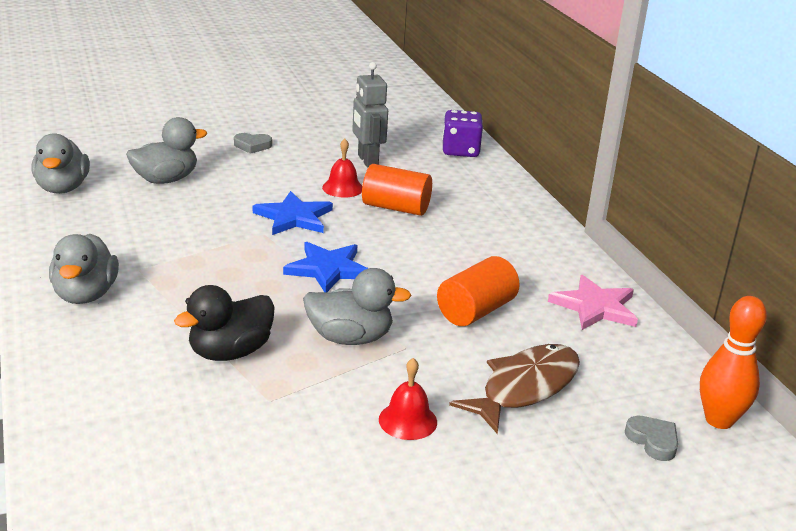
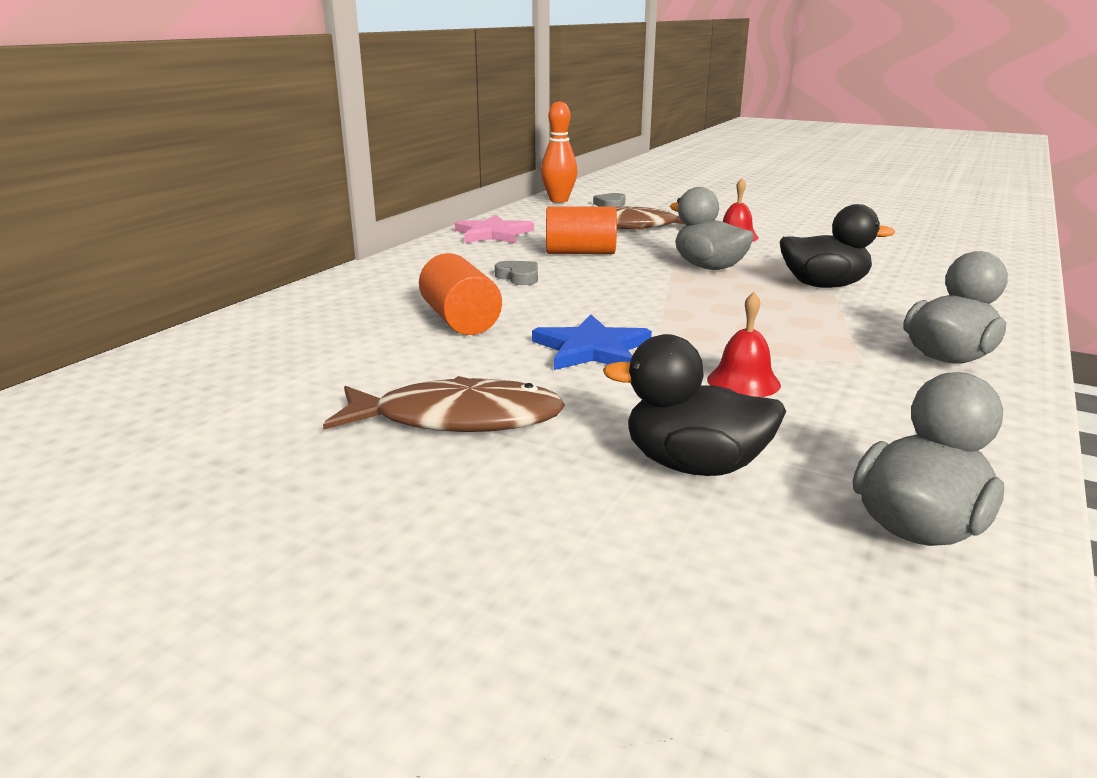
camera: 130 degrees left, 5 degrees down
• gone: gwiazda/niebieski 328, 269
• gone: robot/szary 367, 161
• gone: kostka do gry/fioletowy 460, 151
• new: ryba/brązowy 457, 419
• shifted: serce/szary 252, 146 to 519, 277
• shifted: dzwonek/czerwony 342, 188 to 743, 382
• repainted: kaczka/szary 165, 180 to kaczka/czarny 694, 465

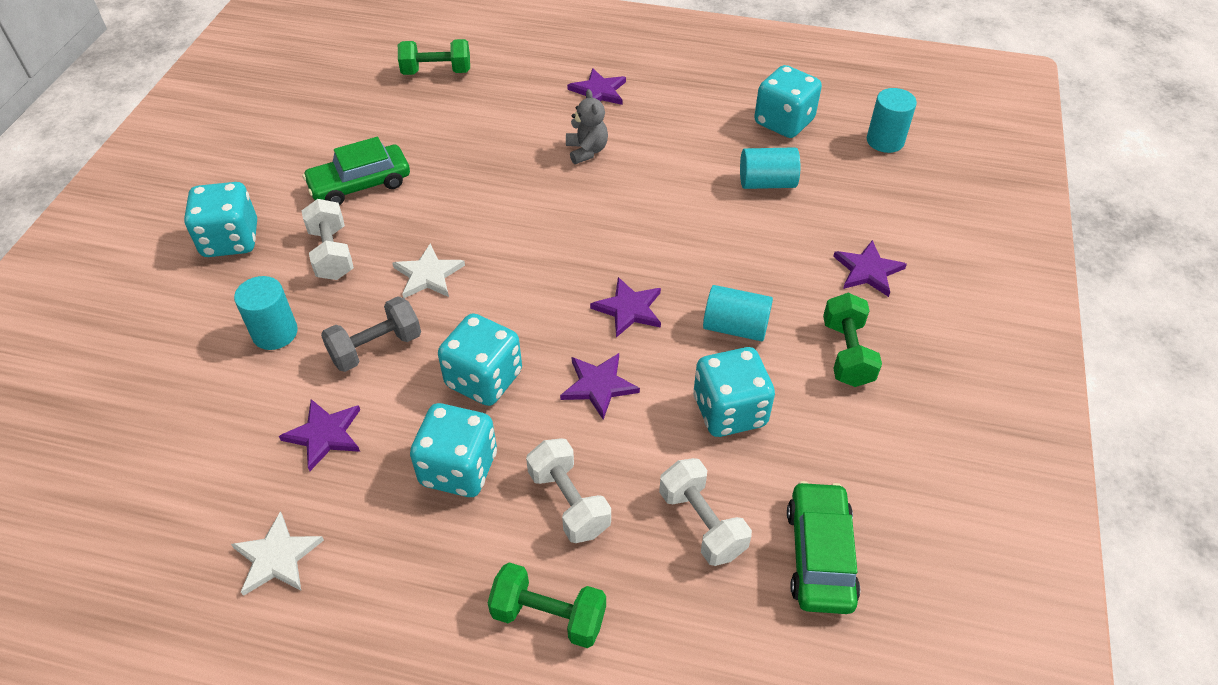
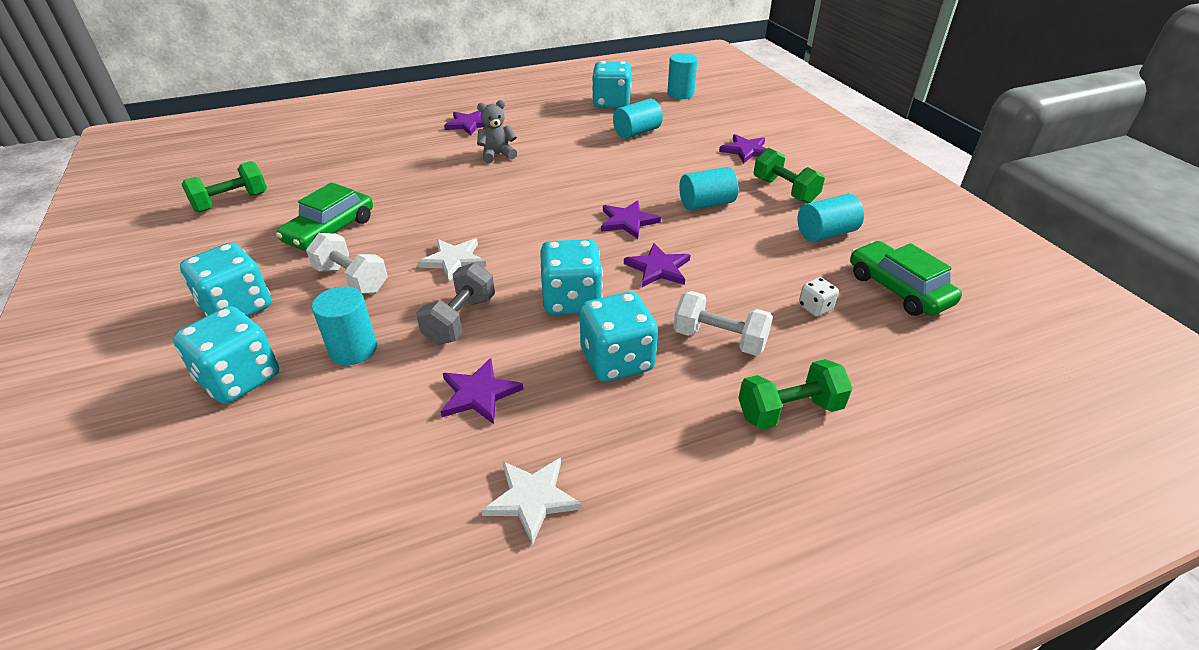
camera: 35 degrees left, 10 degrees down
• new: walec/turkusowy 826, 233
• shifted: hantel/zielony 436, 72 to 231, 202
• shifted: kostka do gry/turkusowy 729, 411 to 240, 378
• swapped: hantel/biały 702, 523 to kostka do gry/biały 815, 307
• rotated: miś/szary 586, 151 = 497, 155 60 degrees counterclockwise

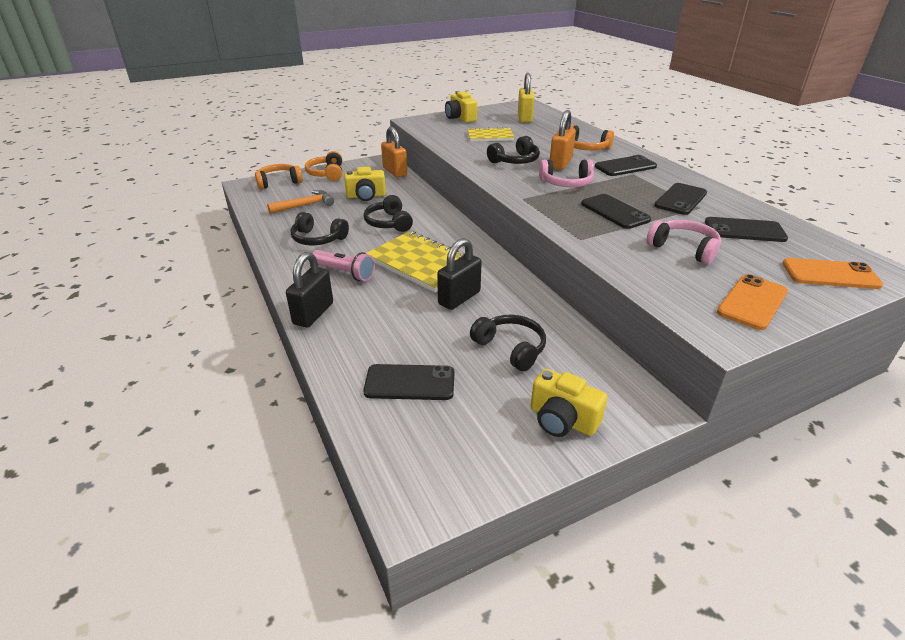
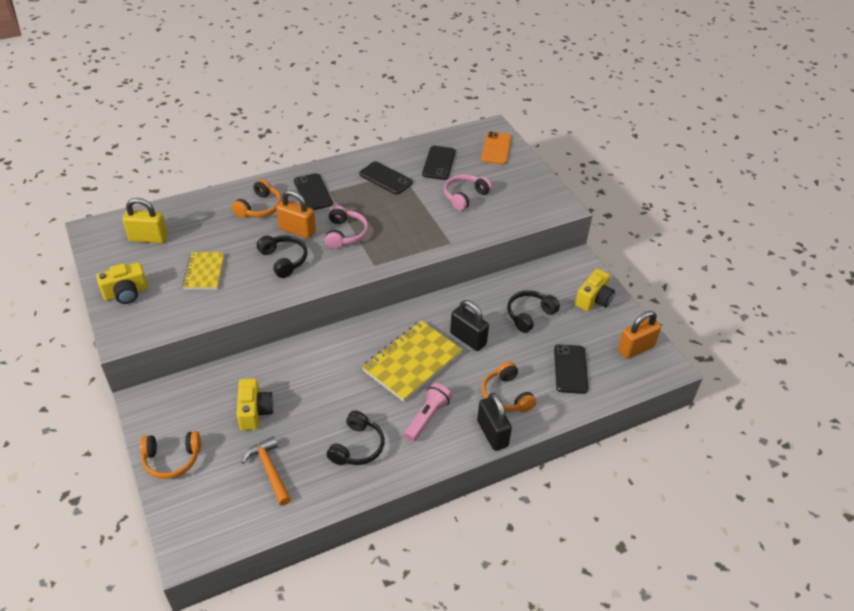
camera: 90 degrees left, 10 degrees up
• gone: słuchawki/czarny 388, 223
• gone: telefon/czarny 615, 212
• gone: telefon/pomarańczowy 752, 302
• shifted: słuchawki/pomarańczowy 279, 182 to 506, 395
• shifted: kłódka/pomarańczowy 395, 172 to 635, 348
• rotated: kłódka/czarny 313, 313 = 492, 434 45 degrees clockwise

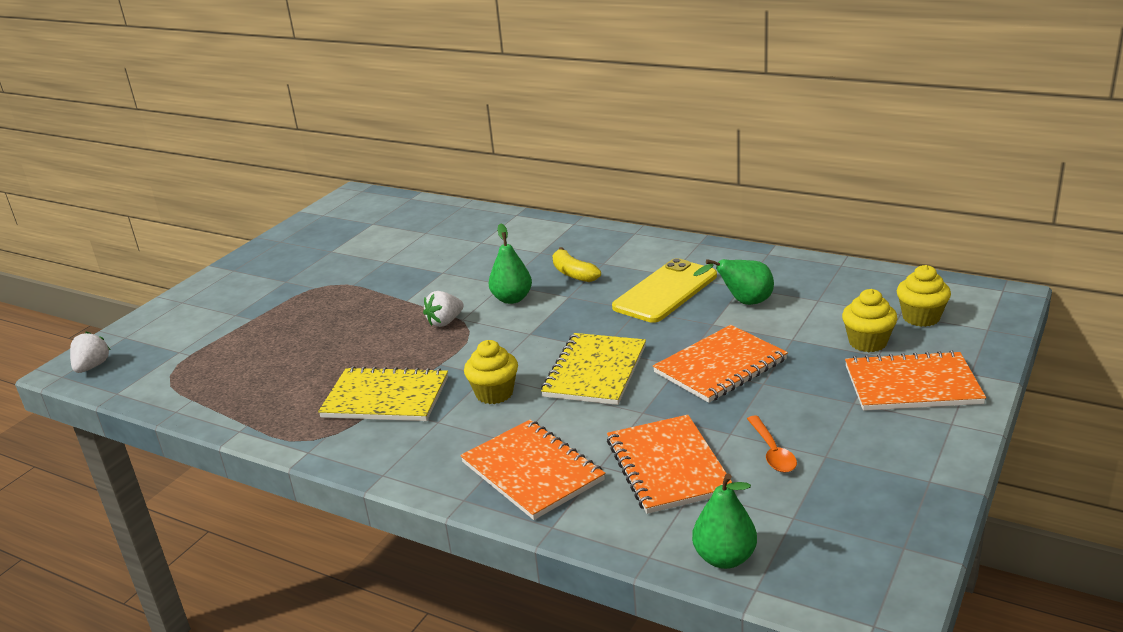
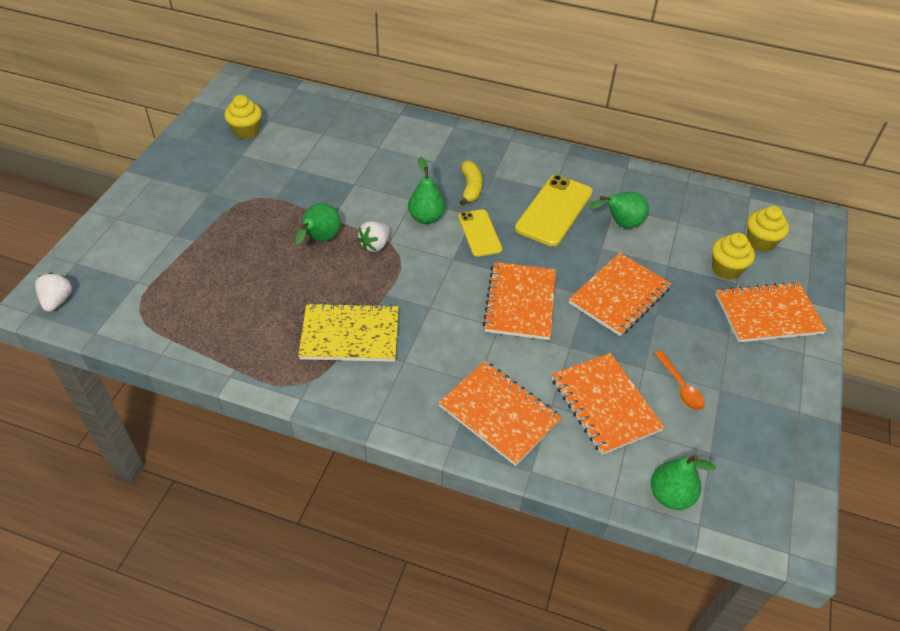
camera: 15 degrees left, 20 degrees up
• new: gruszka/zielony 320, 239
• new: telefon/żółty 479, 233
• shifted: muffinka/żółty 494, 393 to 246, 131
• repainted: zeszyt/żółty 595, 371 to zeszyt/pomarańczowy 520, 302
• rotated: banan/żółty 573, 273 = 471, 188 135 degrees counterclockwise

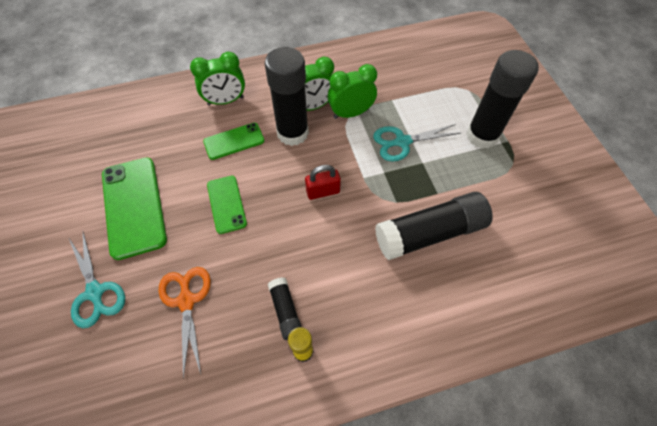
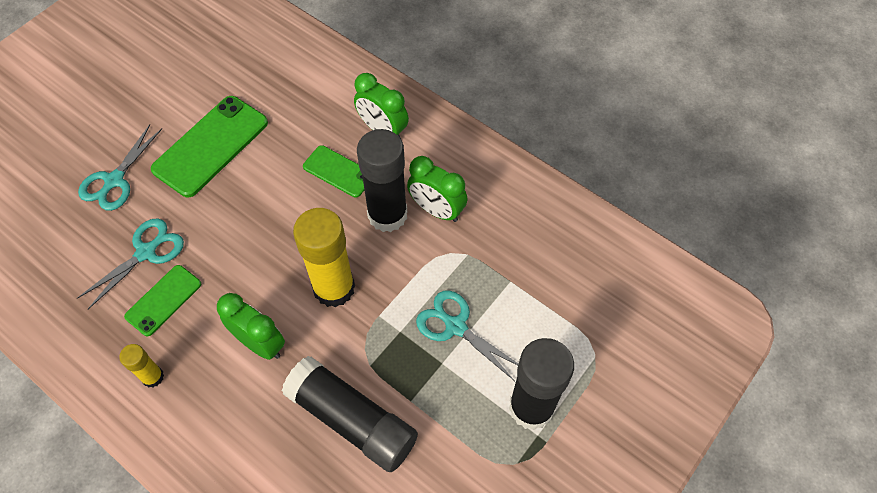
camera: 55 degrees right, 0 degrees up
• gone: klej w sztyfcie/czarny 285, 311
• shifted: telefon/zielony 226, 204 to 163, 300
• shifted: budzik/zielony 350, 113 to 260, 343
• swapped: kłódka/czerwony 323, 191 to klej w sztyfcie/żółty 334, 288
• repainted: nożyczki/pomarańczowy 186, 300 to nożyczki/turkusowy 146, 252

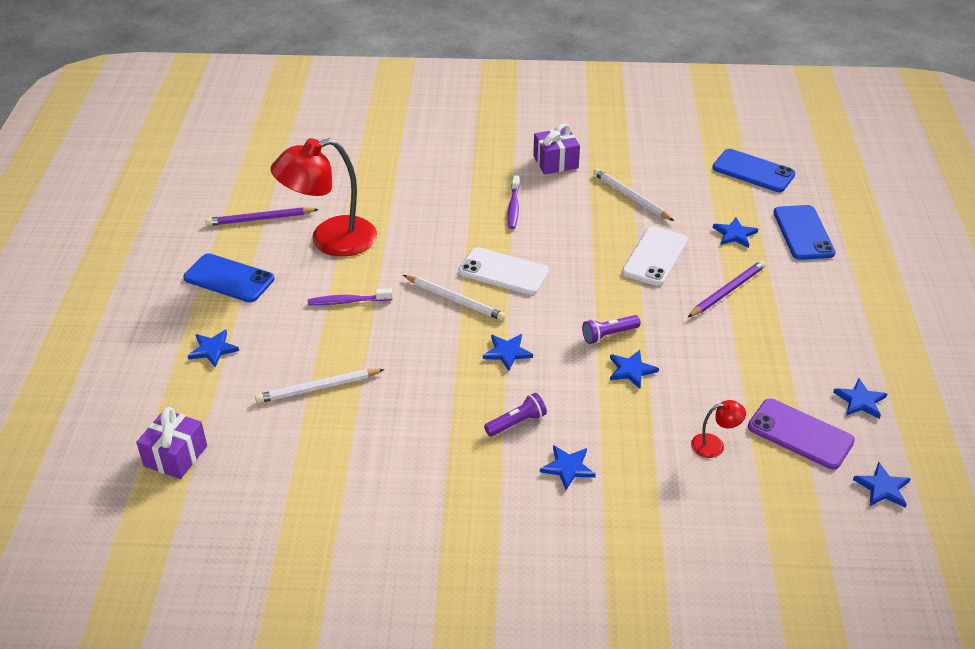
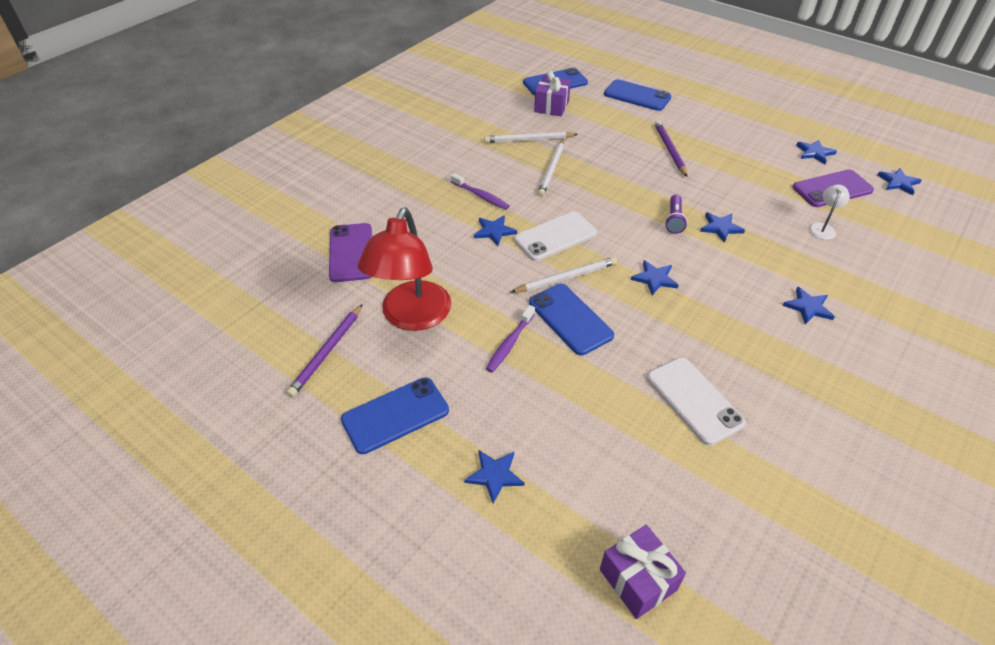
camera: 55 degrees left, 5 degrees up
• gone: latarka/fioletowy 517, 423
• new: telefon/fioletowy 351, 252
• new: telefon/niebieski 570, 319
• shifted: ołówek/biały 318, 388 to 551, 169
• shifted: prezent/fioletowy 555, 162 to 551, 106
• shifted: telefon/biały 654, 256 to 694, 400
• shifted: gwiazda/niebieski 734, 234 to 494, 231
• repainted: lampka/czerwony 714, 445 to lampka/biały 822, 228

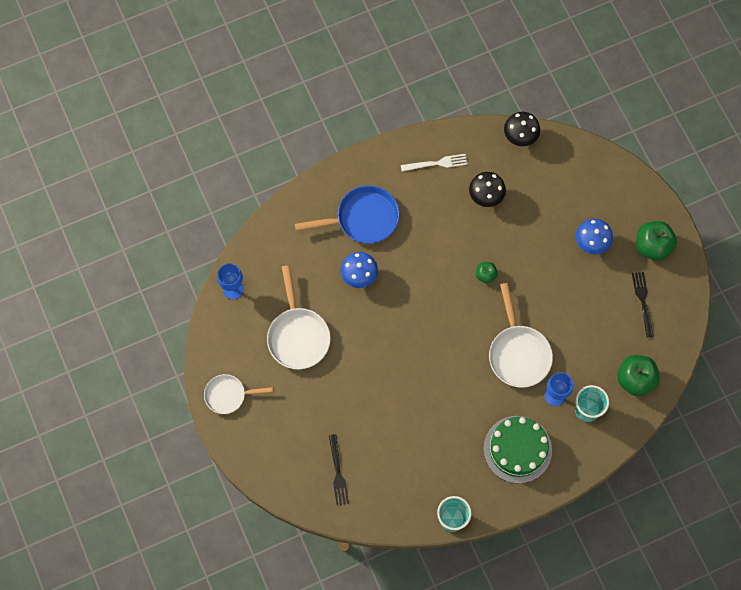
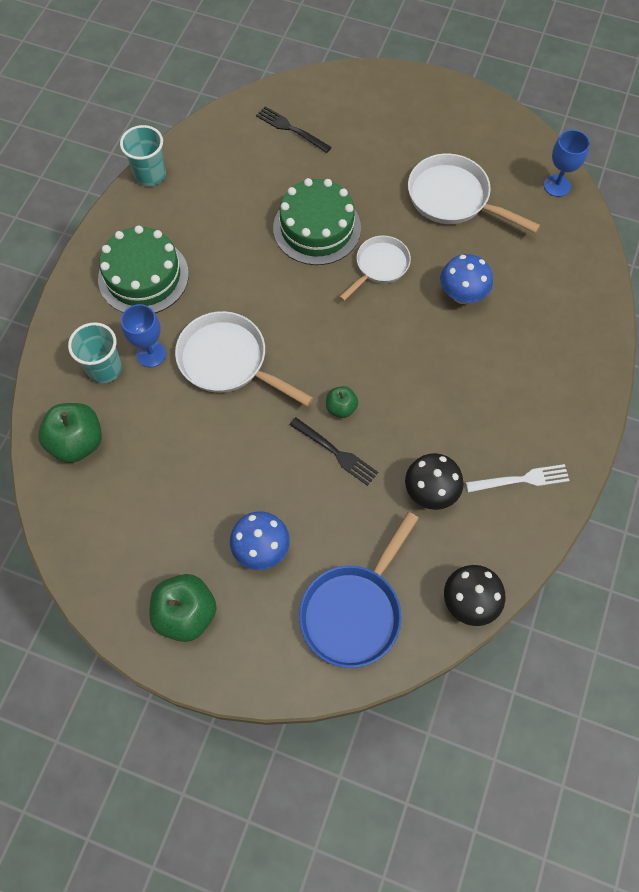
camera: 135 degrees right, 5 degrees down
• new: tort/zielony 317, 228
• shifted: patelnia/biały 228, 395 to 379, 266
• shifted: patelnia/niebieski 363, 218 to 354, 611
• shifted: widelec/czarny 642, 301 to 336, 453
• rotated: widelec/biały 437, 163 = 521, 479 135 degrees counterclockwise

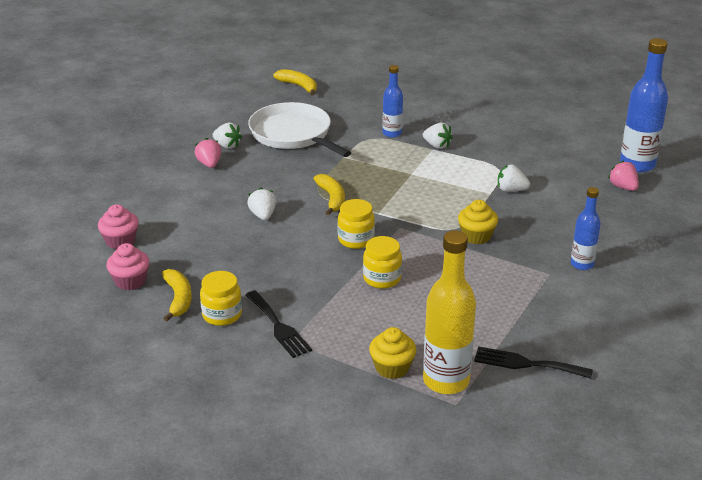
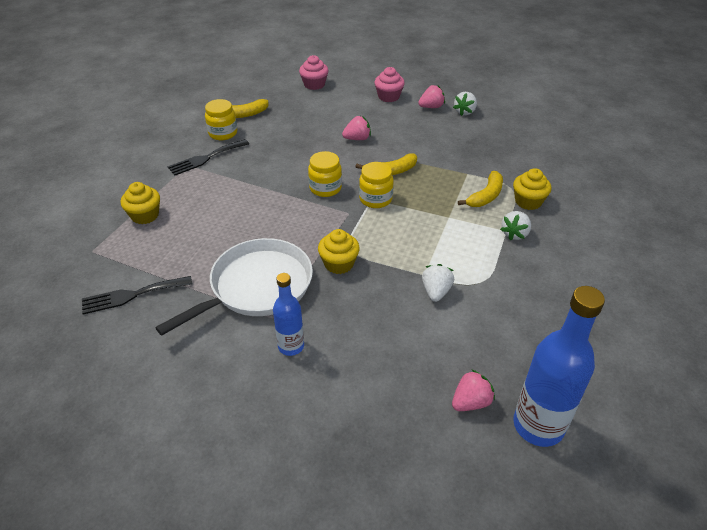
camera: 85 degrees right, 10 degrees up
• gone: butelka/żółty 446, 381
• shifted: muffinka/różowy 130, 281 to 388, 97
• shifted: patelnia/biały 293, 134 to 257, 286
• shifted: banan/żółty 299, 86 to 485, 196
• shifted: słoik/żółty 382, 279 to 375, 199
• swapped: butelka/niebieski 392, 133 to muffinka/żółty 528, 201
• repainted: truskawka/biały 263, 215 to truskawka/różowy 357, 139
• rotated: widelec/czarny 526, 364 = 132, 295 120 degrees counterclockwise

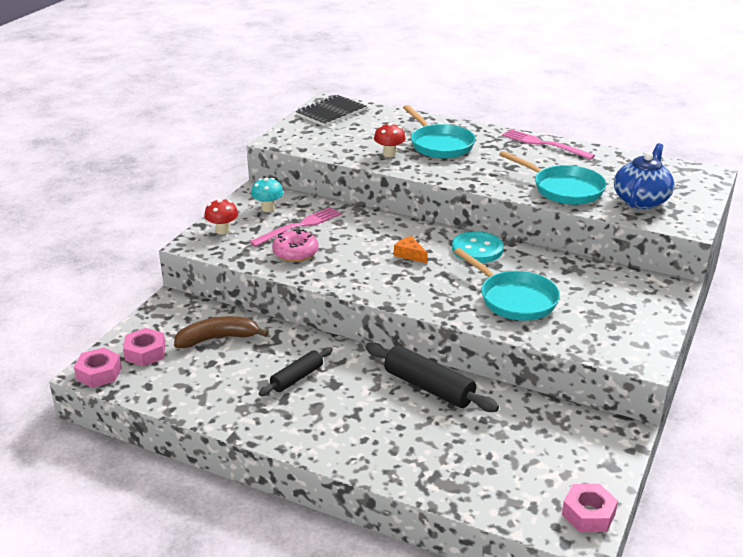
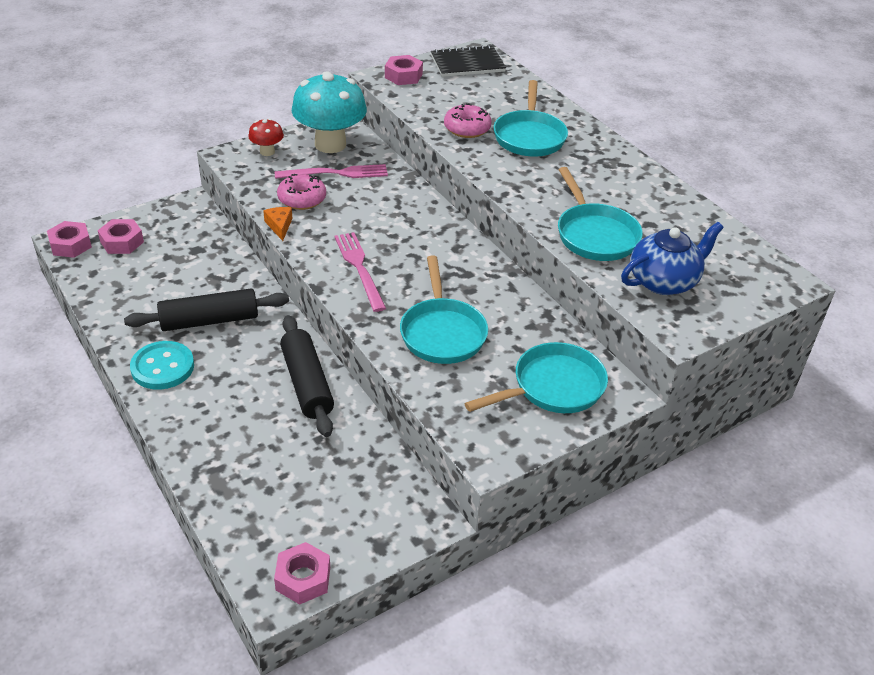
camera: 30 degrees right, 10 degrees up
• gone: banan/brązowy 218, 338
• new: nakrętka/różowy 403, 76
• new: patelnia/turkusowy 553, 387
• shifted: ser/pomarańczowy 409, 254 to 279, 226
• shifted: guzik/turkusowy 477, 249 to 162, 367
• shifted: widelec/różowy 544, 144 to 359, 268
• swapped: grzyb/czerwony 389, 154 to donut/różowy 467, 128
• scaled: grzyb/turkusowy 268, 208 = 330, 144 x2.15
• scaled: wałek do ciasta/czarny 297, 378 = 209, 321 x1.60

